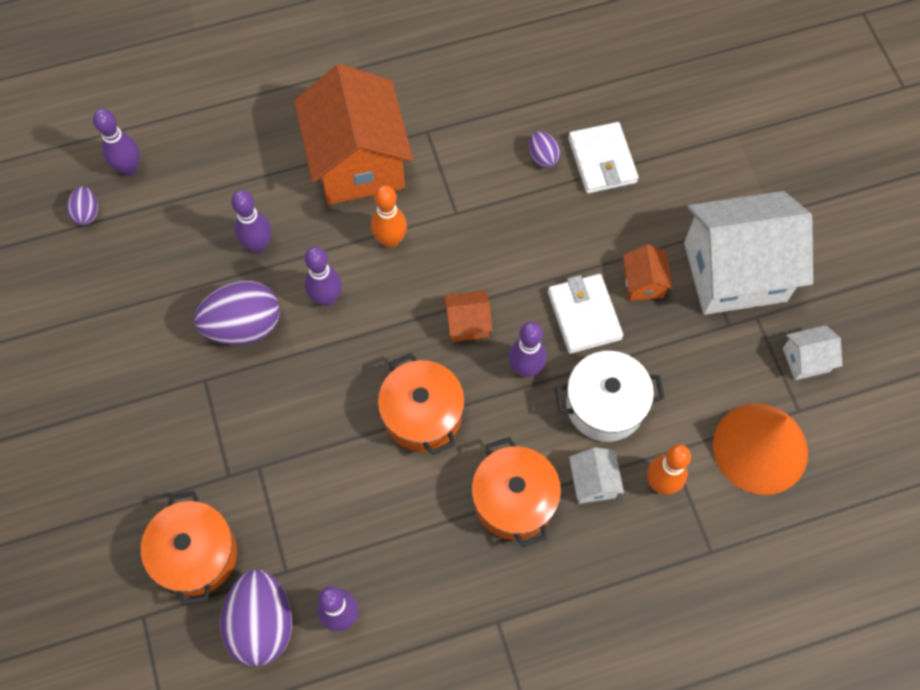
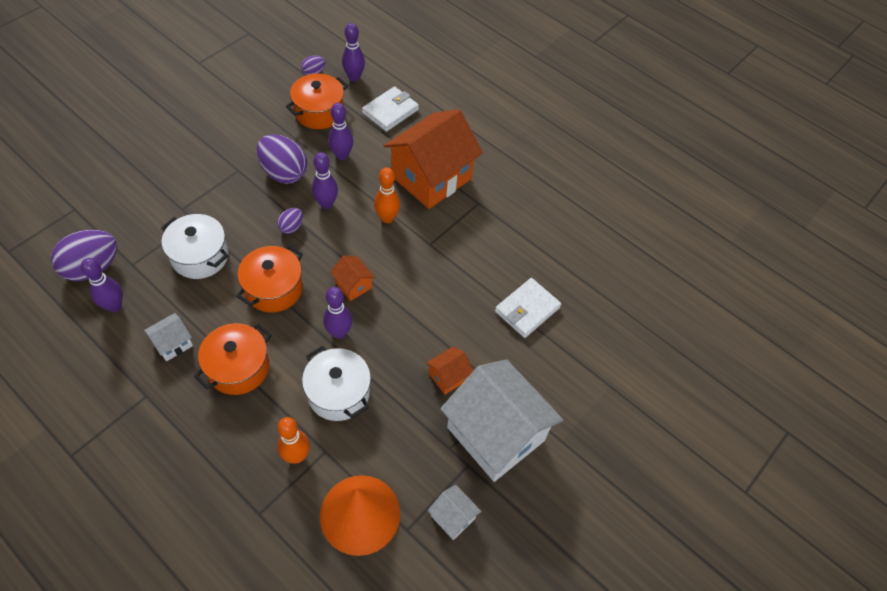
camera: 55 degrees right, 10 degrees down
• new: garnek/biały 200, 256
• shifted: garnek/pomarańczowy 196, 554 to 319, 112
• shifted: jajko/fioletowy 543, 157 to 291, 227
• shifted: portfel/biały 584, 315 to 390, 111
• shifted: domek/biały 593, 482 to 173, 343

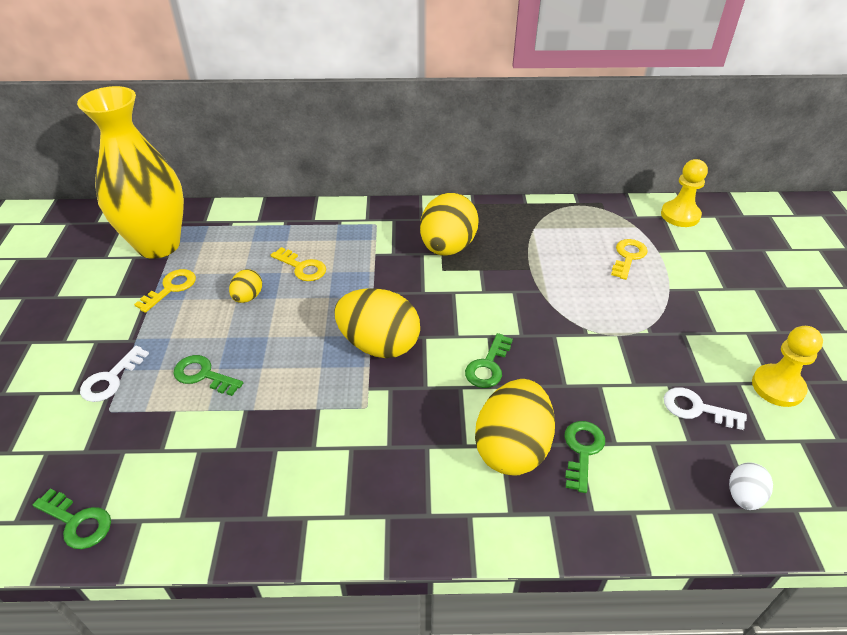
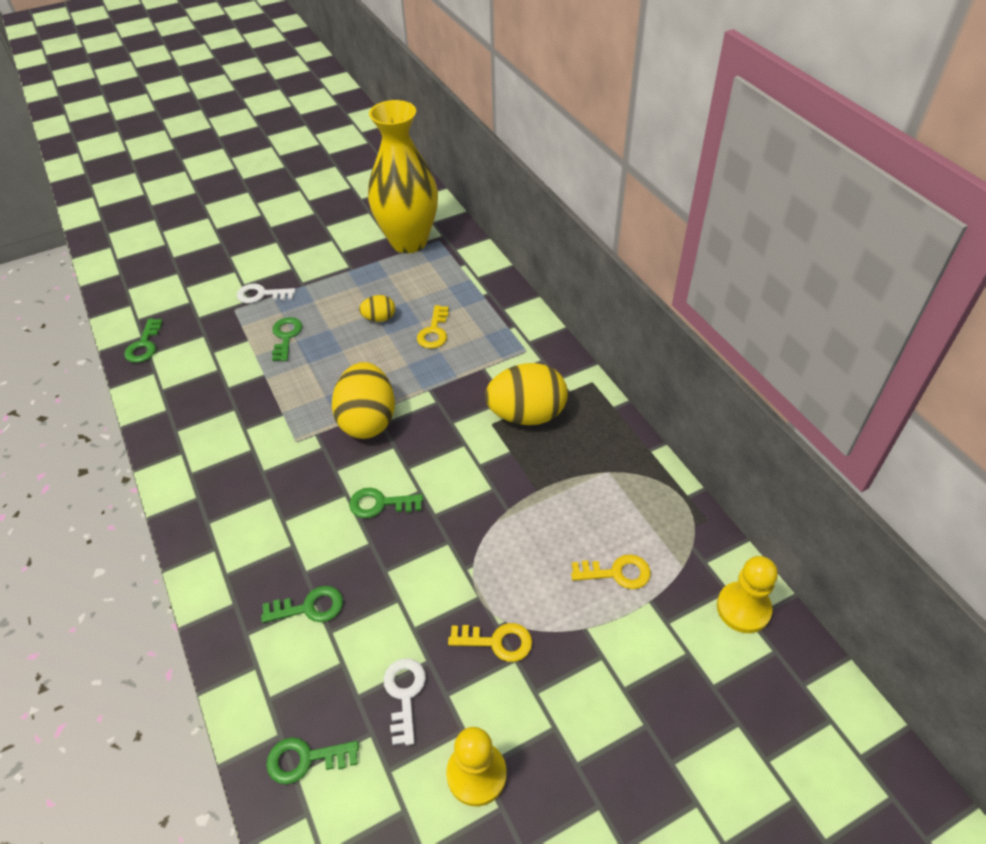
camera: 65 degrees right, 5 degrees up
• gone: jajko/żółty 512, 448
• shifted: klucz/żółty 171, 288 to 497, 642
• swapped: jajko/biały 743, 496 to klucz/zielony 305, 759

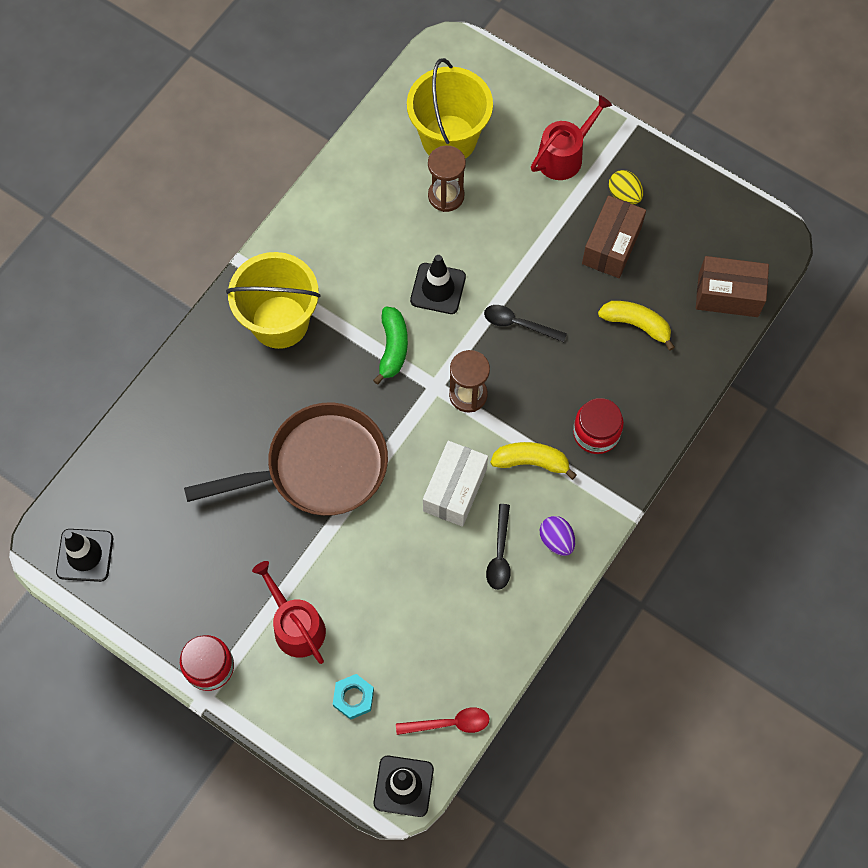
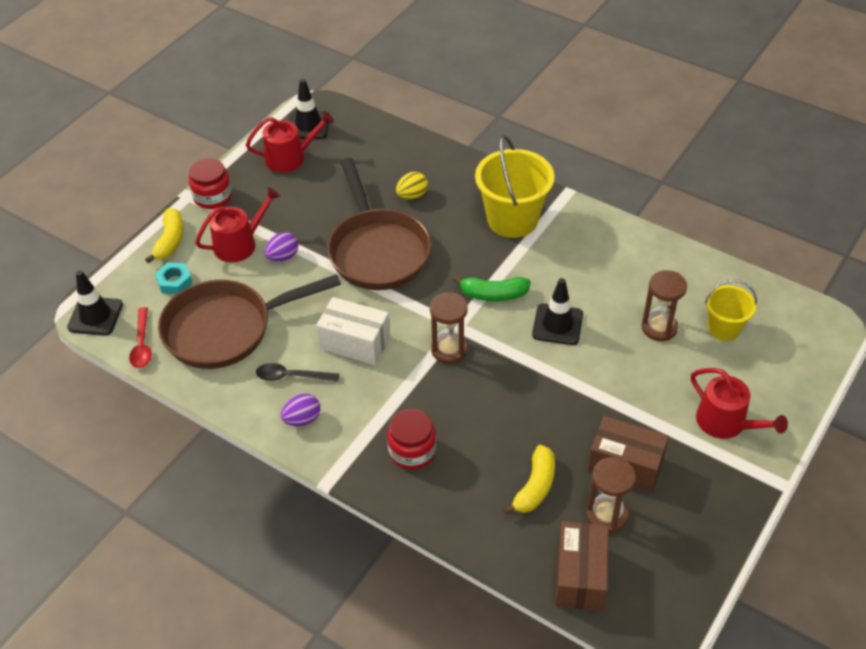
camera: 90 degrees right, 20 degrees down
• gone: łyżka/czarny 518, 324
• new: patelnia/brązowy 225, 329
• new: konewka/czerwony 290, 158
• new: jajko/fioletowy 283, 257
• new: klepsydra/brązowy 606, 515
• shifted: banan/żółty 531, 462 to 170, 241
• shifted: jajko/żółty 624, 195 to 412, 195
• scaled: wiadro/żółty 449, 139 = 724, 328 x0.58

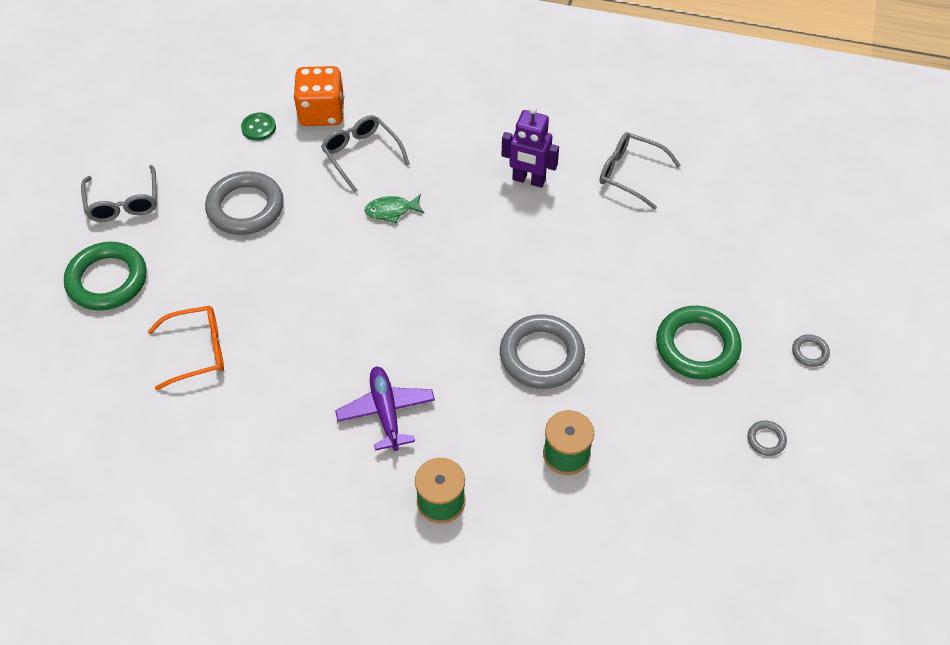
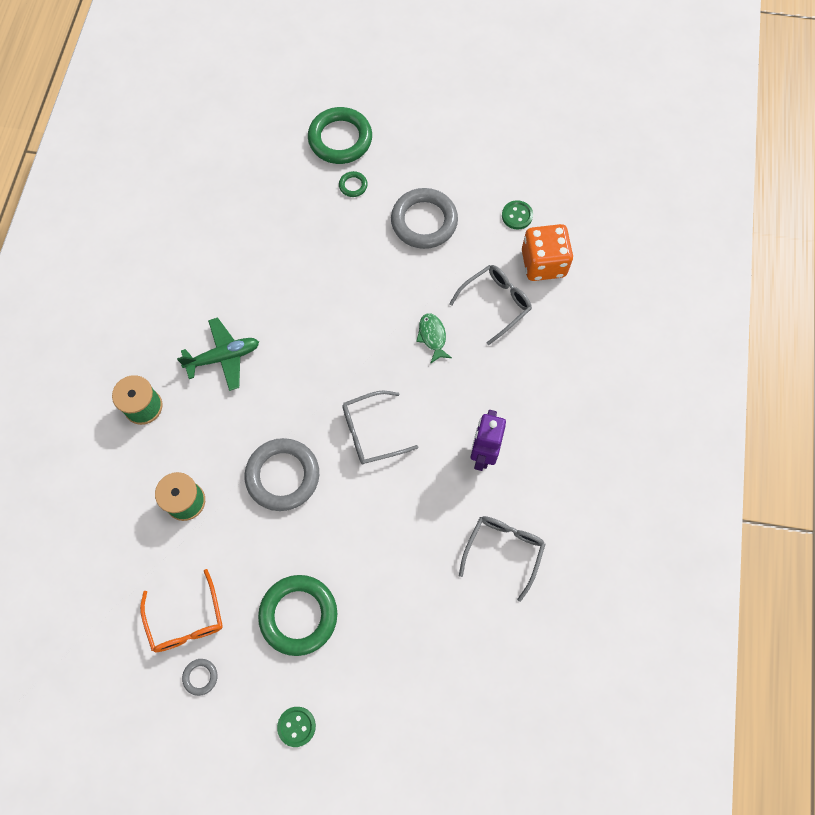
camera: 85 degrees right, 15 degrees up
• new: pierścień/zielony 353, 185
• shifted: okulary/szary 123, 203 to 371, 432
• shifted: okulary/pomarańczowy 197, 351 to 186, 620
• swapped: pierścień/szary 810, 352 to guzik/zielony 296, 726
• repainted: samolot/fioletowy 386, 412 to samolot/zielony 223, 357

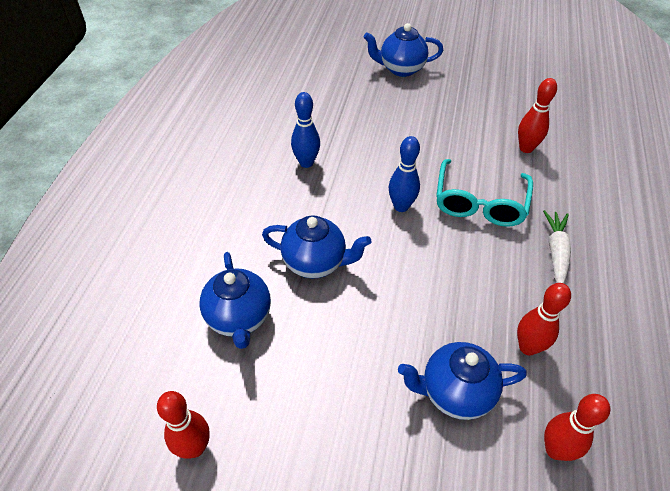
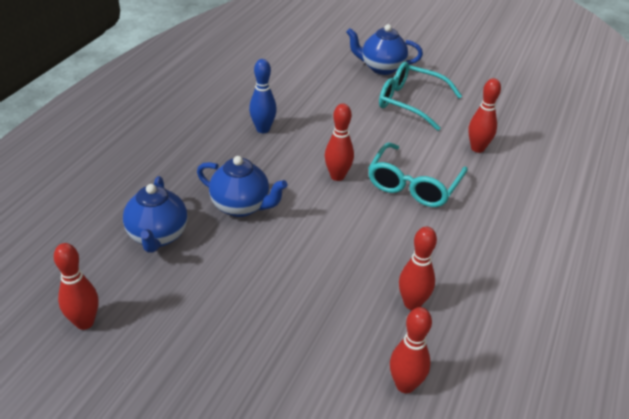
camera: 10 degrees right, 10 degrees down
• gone: imbryk/niebieski 455, 392
• gone: marchewka/biały 556, 252
• new: okulary/turkusowy 410, 102
• repainted: kręgiel/niebieski 401, 206 to kręgiel/czerwony 337, 176

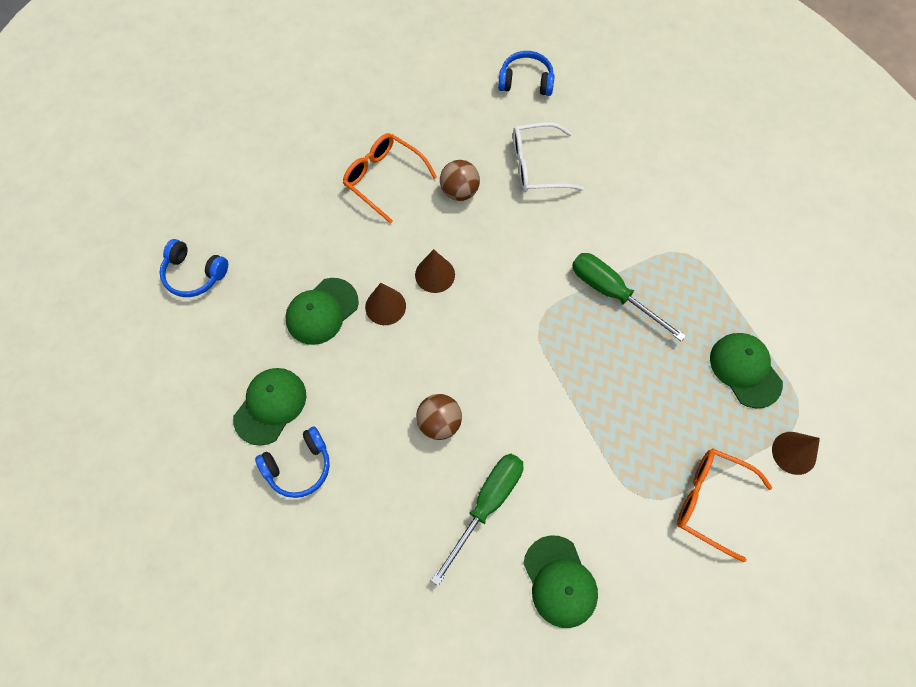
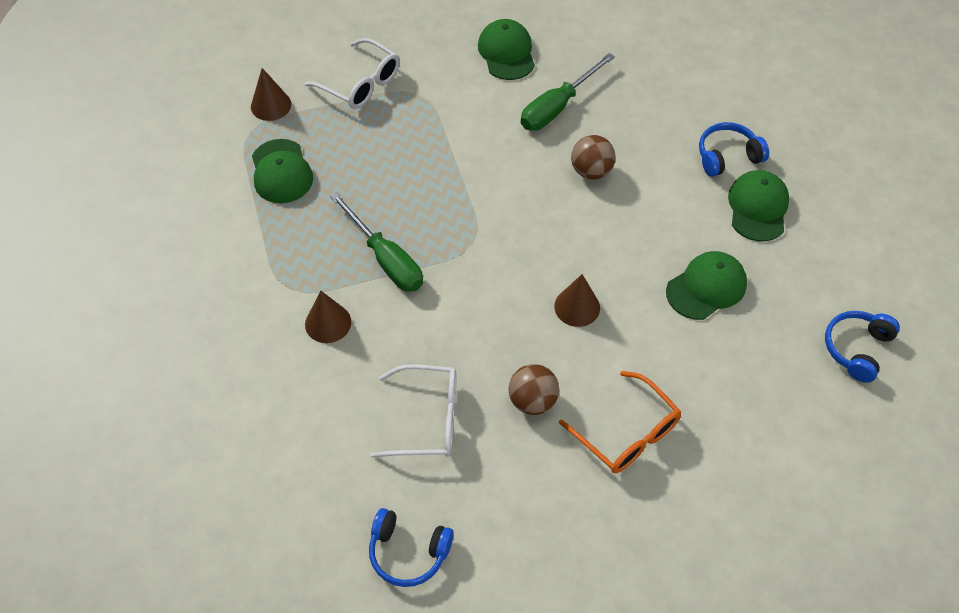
camera: 170 degrees left, 10 degrees down
• shifted: stożek/brązowy 385, 306 to 328, 323
• repainted: okulary/pomarańczowy 710, 501 to okulary/biały 361, 84
• rotated: słuchawki/niebieski 194, 274 = 856, 348 90 degrees counterclockwise
• rotated: czapka/zielony 270, 406 = 758, 207 150 degrees clockwise

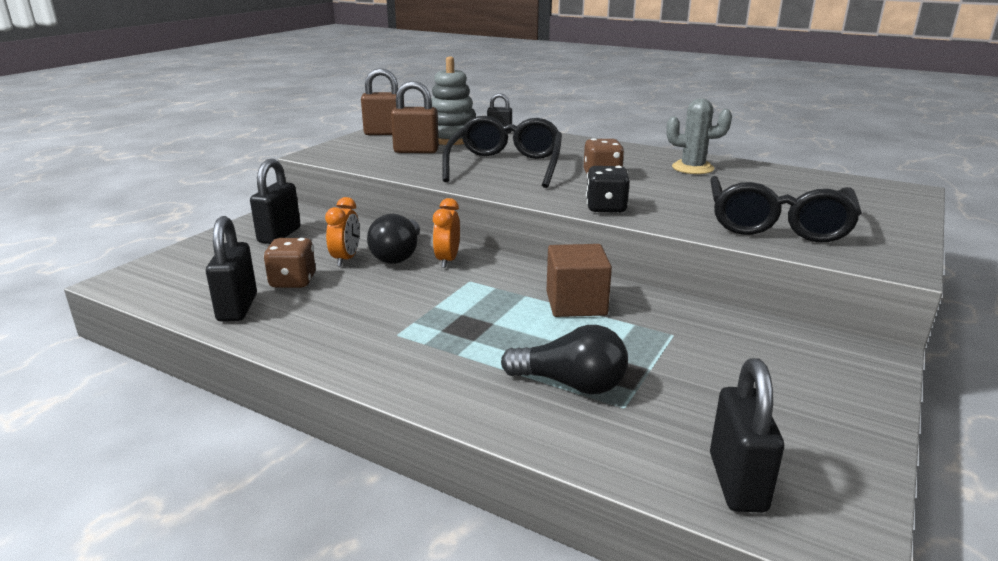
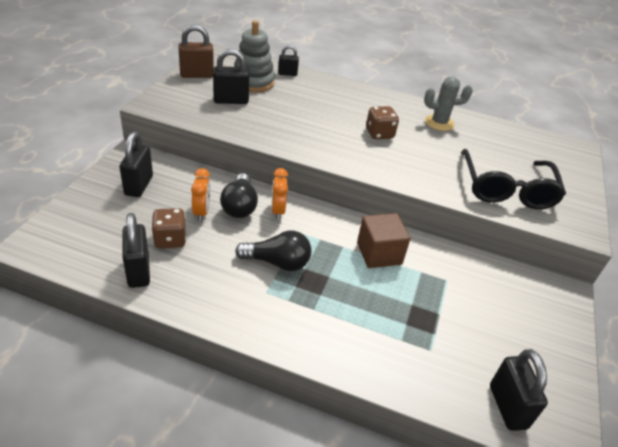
camera: 15 degrees left, 15 degrees up
• gone: okulary/czarny 505, 166
• gone: kostka do gry/czarny 606, 208
• shifted: żarówka/czarny 570, 384 to 277, 262
• repainted: kłódka/brązowy 416, 151 to kłódka/czarny 231, 100

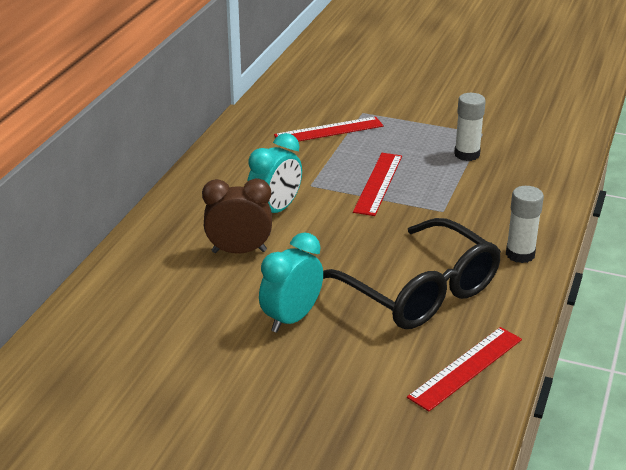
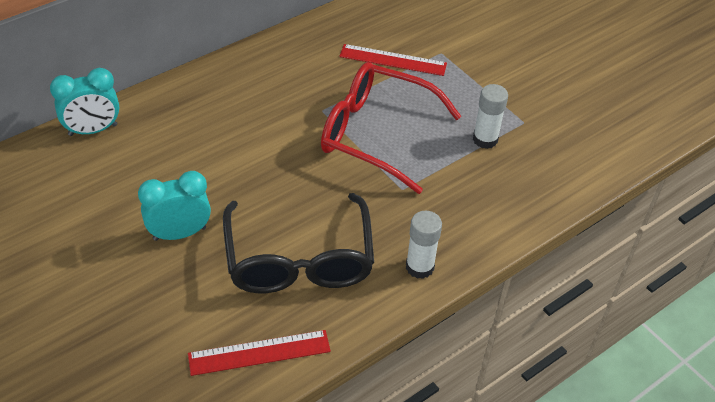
camera: 30 degrees right, 15 degrees up
• gone: budzik/brązowy 239, 251
• shifted: budzik/turkusowy 275, 210 to 93, 130
• swapped: linijka/czerwony 378, 183 to okulary/czerwony 377, 134

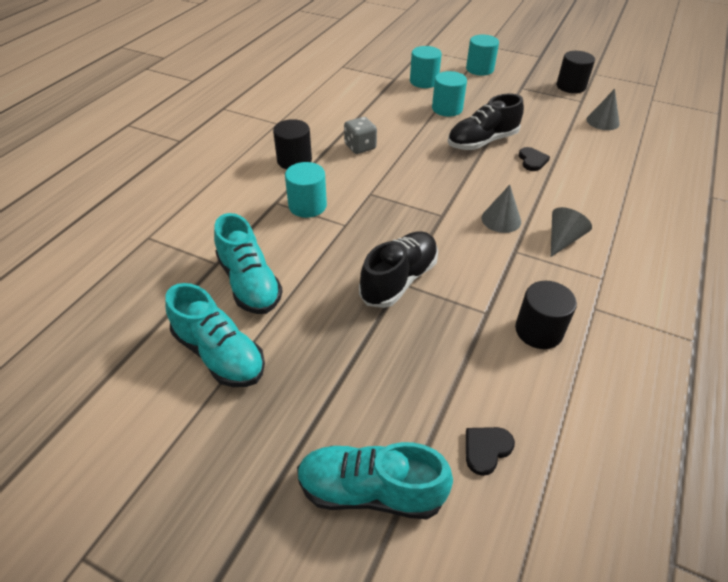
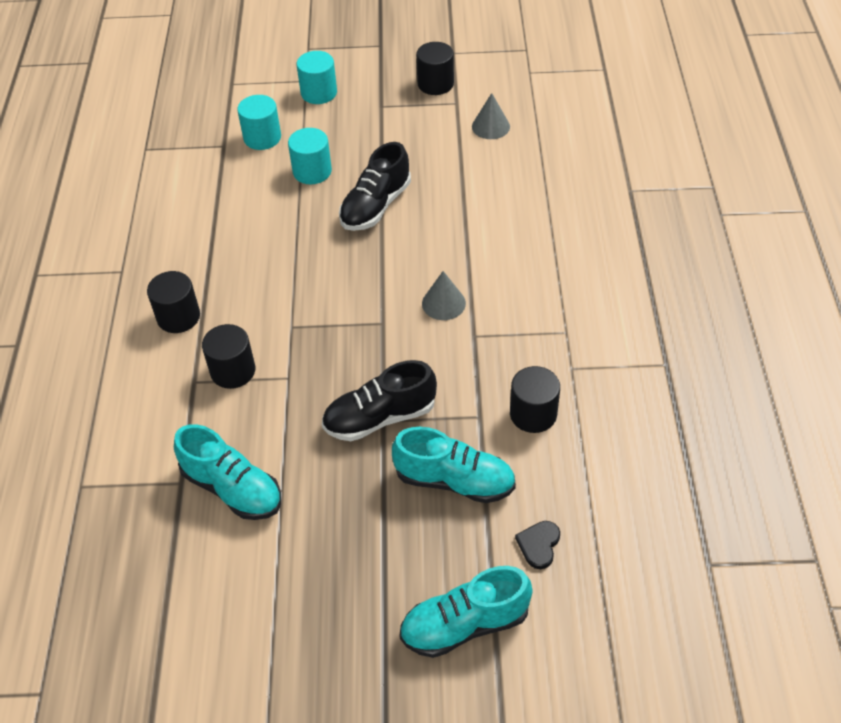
camera: 25 degrees left, 5 degrees up
• gone: kostka do gry/szary 360, 147
• gone: serce/czarny 532, 160
• gone: stożek/szary 563, 239
• shifted: but/turkusowy 219, 354 to 454, 481
• repainted: walec/turkusowy 307, 206 to walec/czarny 233, 371
• rotated: but/czarny 399, 280 = 380, 417 120 degrees counterclockwise

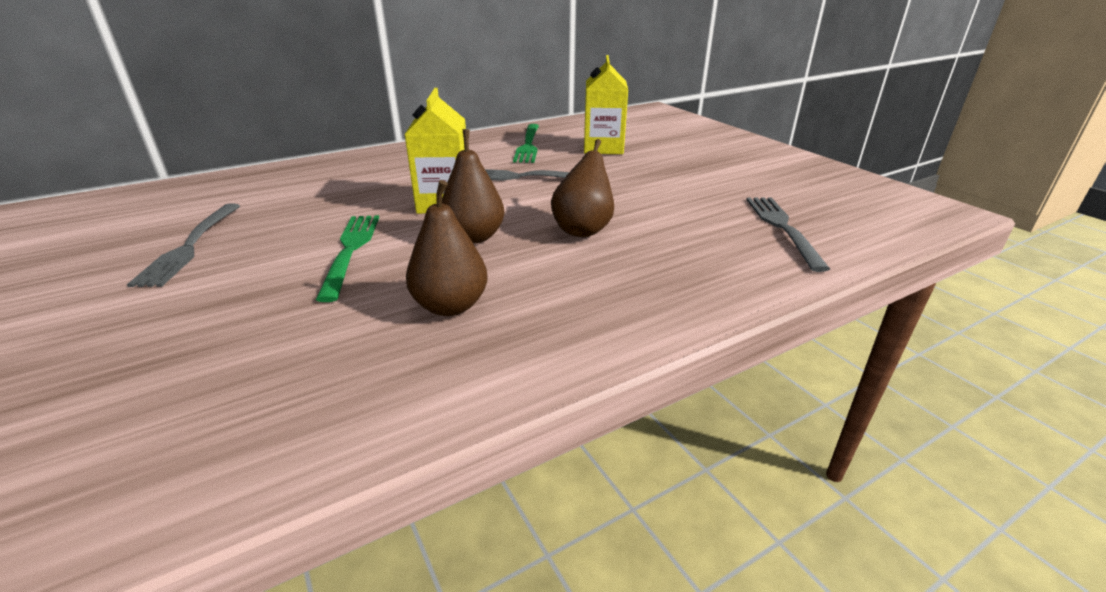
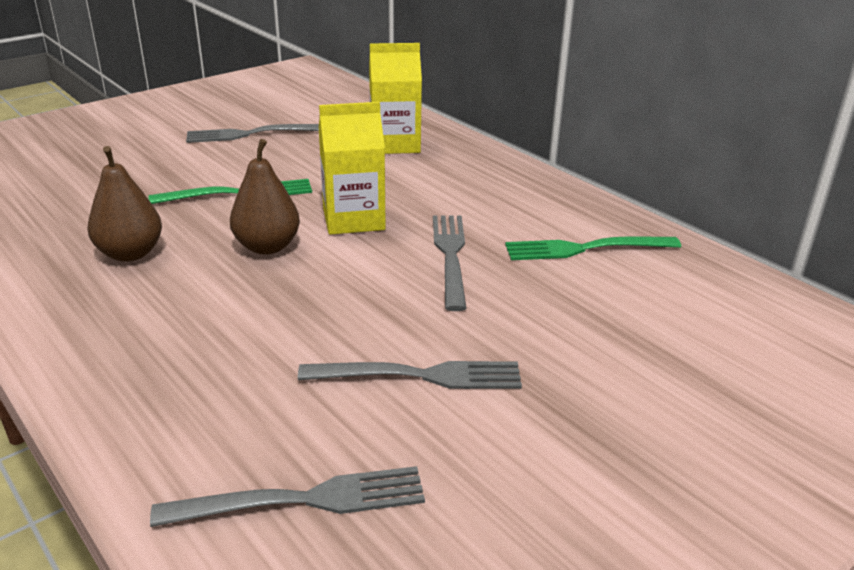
camera: 80 degrees right, 0 degrees up
• gone: gruszka/brązowy 583, 230
• new: widelec/szary 420, 375
• shifted: karton mleka/żółty 603, 148 to 395, 144

